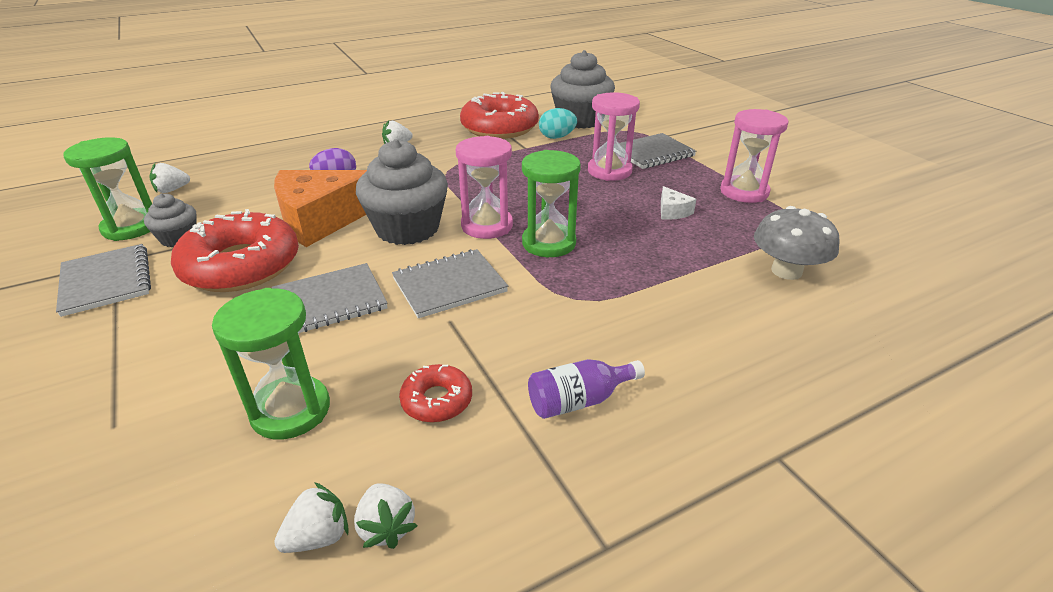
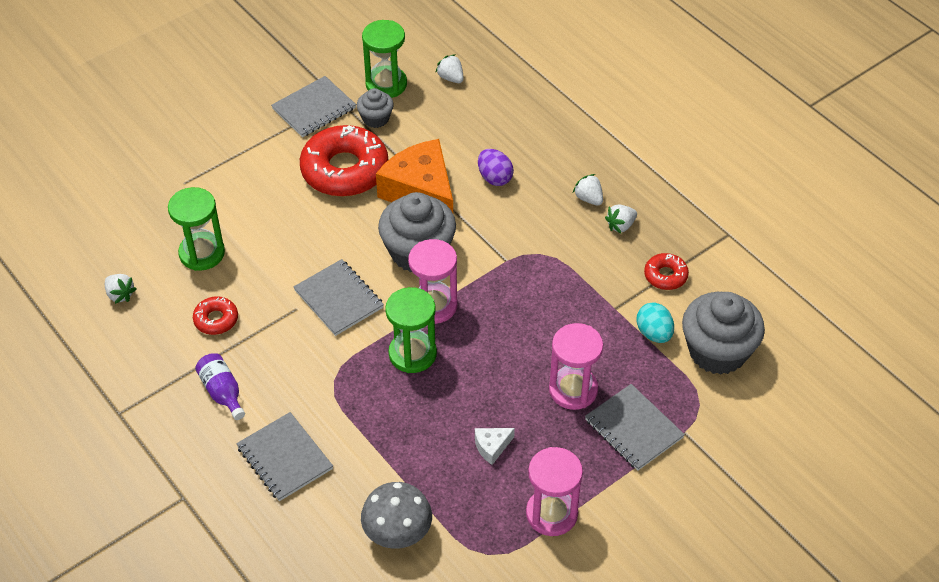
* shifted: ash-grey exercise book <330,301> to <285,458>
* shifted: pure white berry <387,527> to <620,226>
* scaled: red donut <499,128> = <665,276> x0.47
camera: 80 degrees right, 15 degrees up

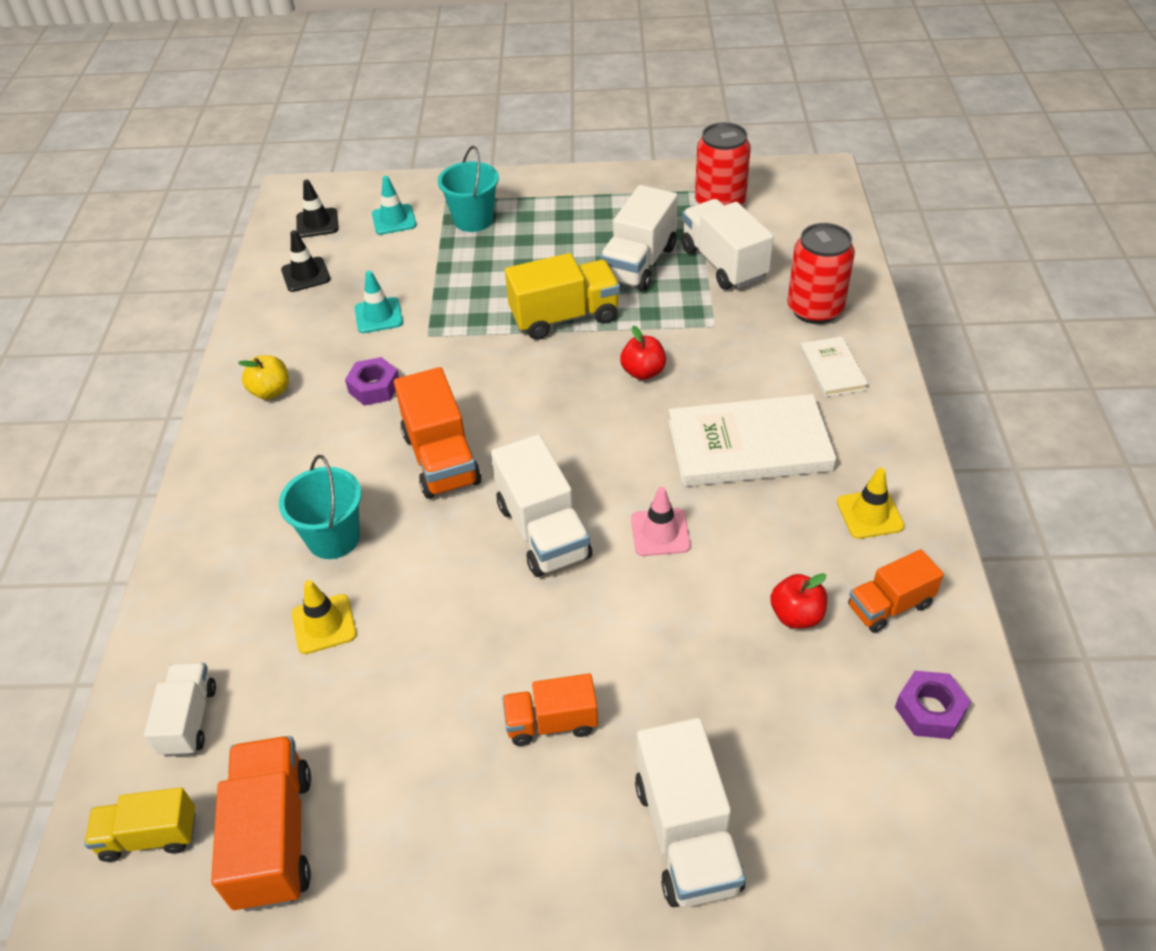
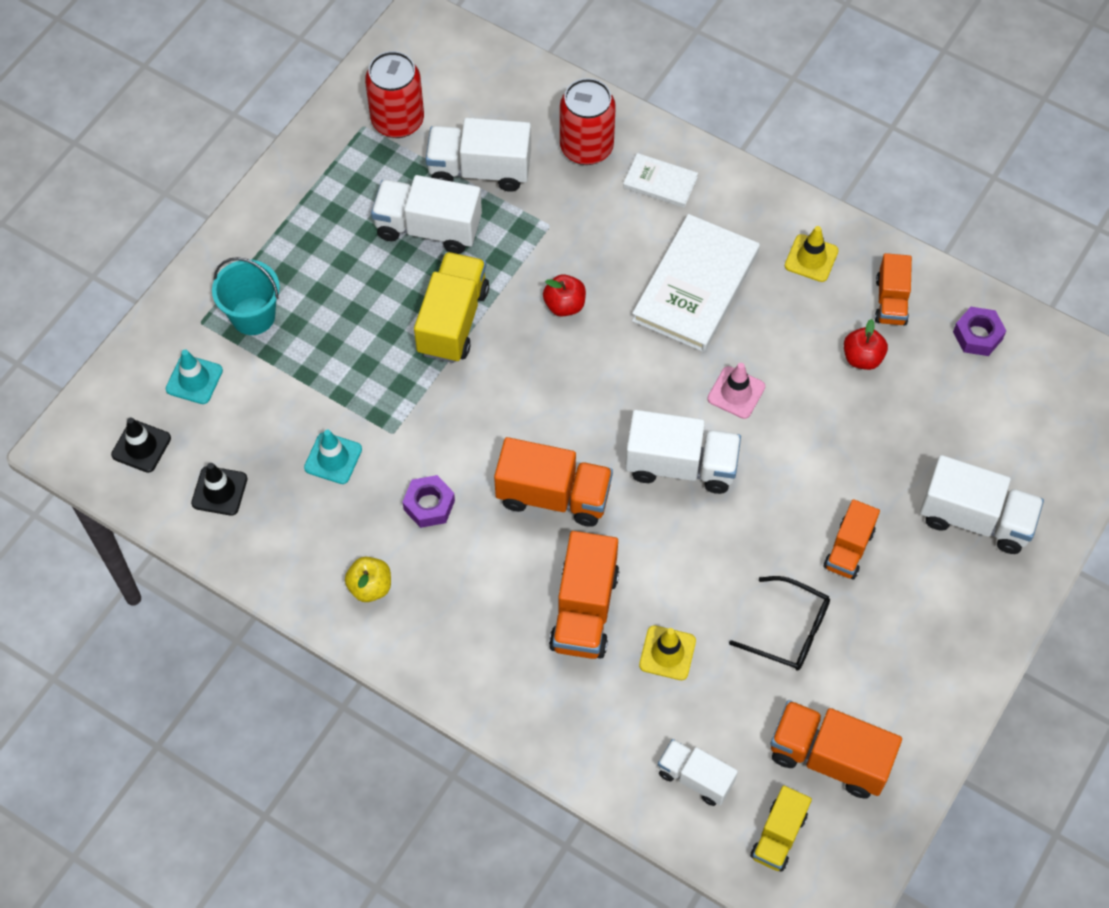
* swapped: teal pail <333,538> to orange truck <584,610>
* rotated: pure white truck <639,264> = <428,228> 135 degrees clockwise
* new: ebony spectacles <789,630>
camera: 60 degrees left, 15 degrees up

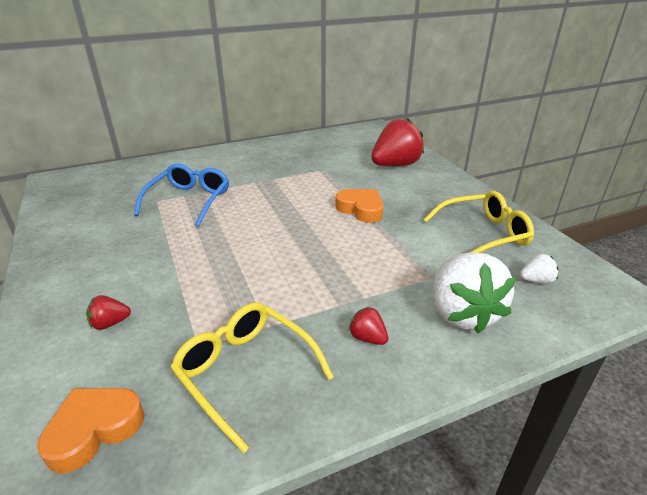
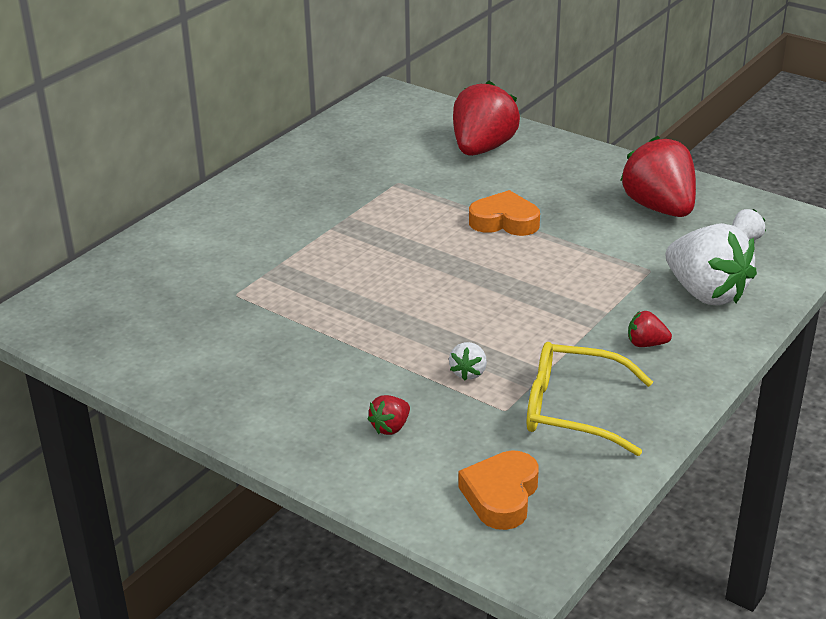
* gone: cobalt spectacles <189,201>
* swapped: golden spectacles <483,234> to red berry <659,208>
* new: pure white berry <468,372>
camera: 30 degrees left, 0 degrees up

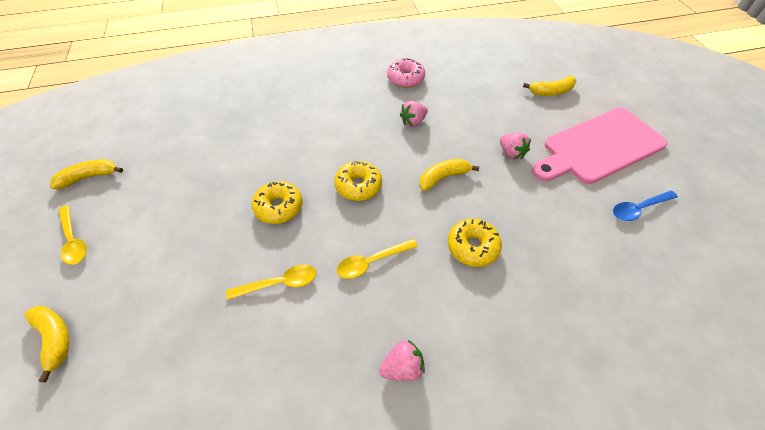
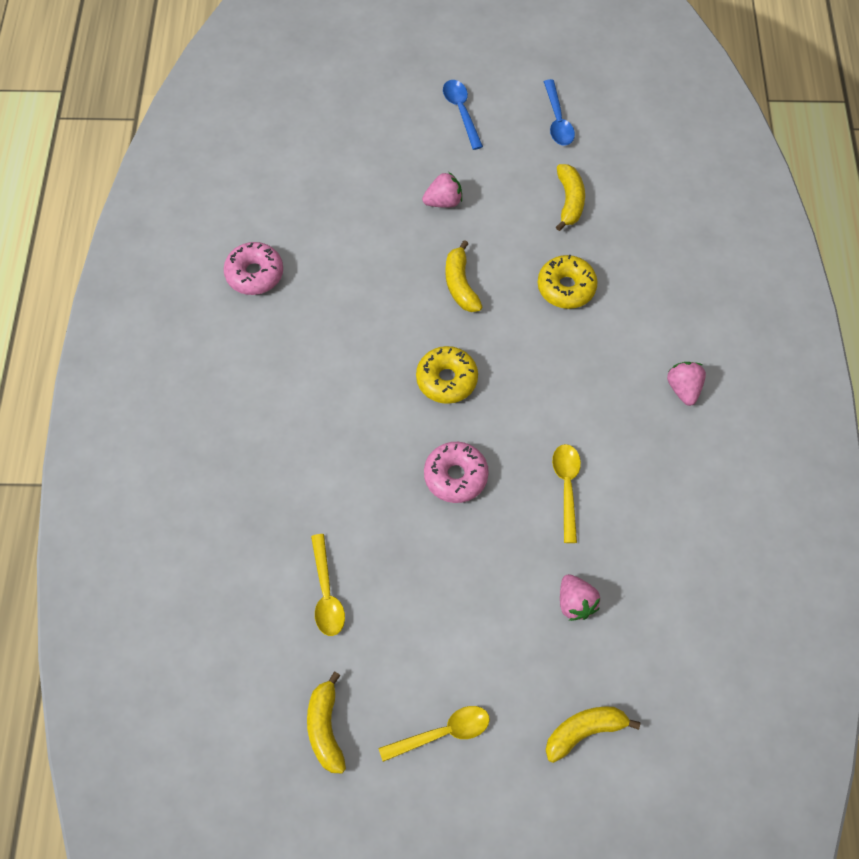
* repainted: golden donut <279,207> to rose-pink donut <455,476>
* shifted: golden tablespoon <371,262> to <326,593>
* shifted: rose-pink berry <413,122> to <575,603>
* shifted: golden banana <551,92> to <569,201>
* swapped: rose-pink cutting board <599,147> to cobalt tablespoon <461,112>
camera: 75 degrees left, 10 degrees up

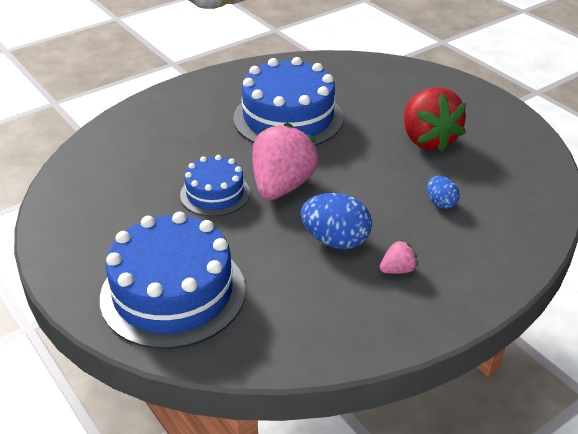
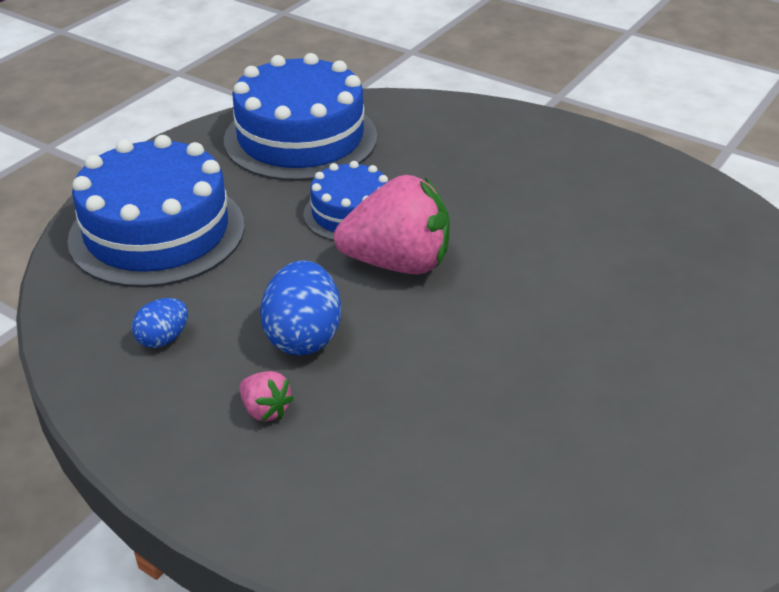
* shifted: cobalt layer cake <288,118> to <300,138>
* gone: red berry <427,140>
* shifted: cobalt egg <440,203> to <163,339>
camera: 70 degrees right, 0 degrees up

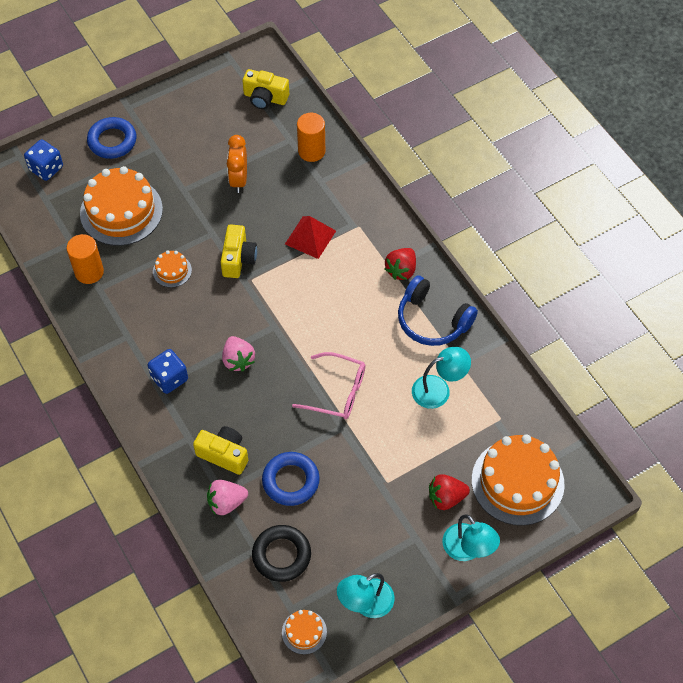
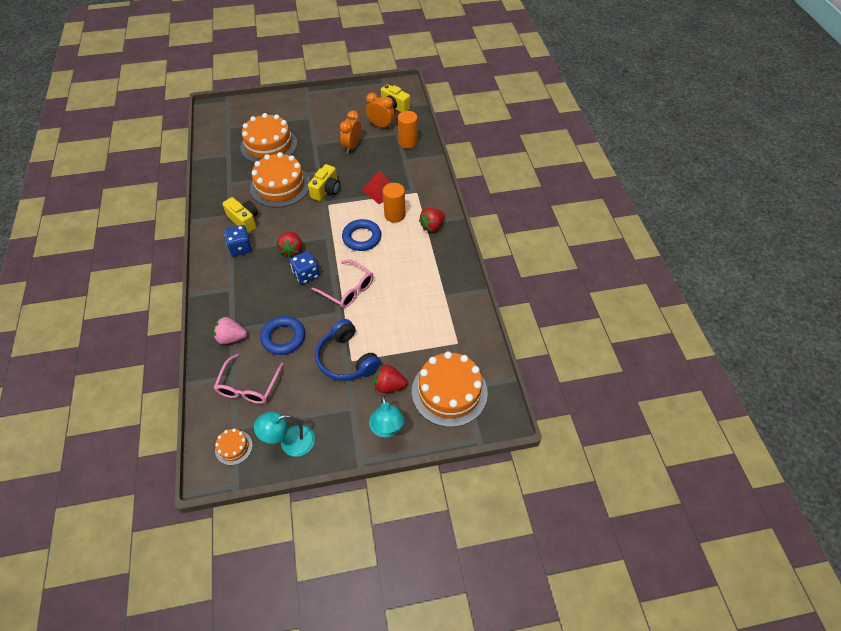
* shifted: cobalt die <46,168> to <306,275>
* shifted: orange cylinder <89,272> to <394,215>
* shifted: cobalt hoop <112,141> to <362,237>
* scaled: orange layer cake <172,271> = <280,186> x2.18
* shifted: golden camera <224,454> to <244,220>
* repainted: rose-pink berry <238,360> to red berry <292,250>
* swapped: ebony hoop <281,555> to rose-pink spectacles <248,386>
* shifted: cobalt headset <432,320> to <346,359>
* gone: teal reading lamp <438,389>
* new: orange bedside clock <381,125>
camera: 20 degrees right, 5 degrees down

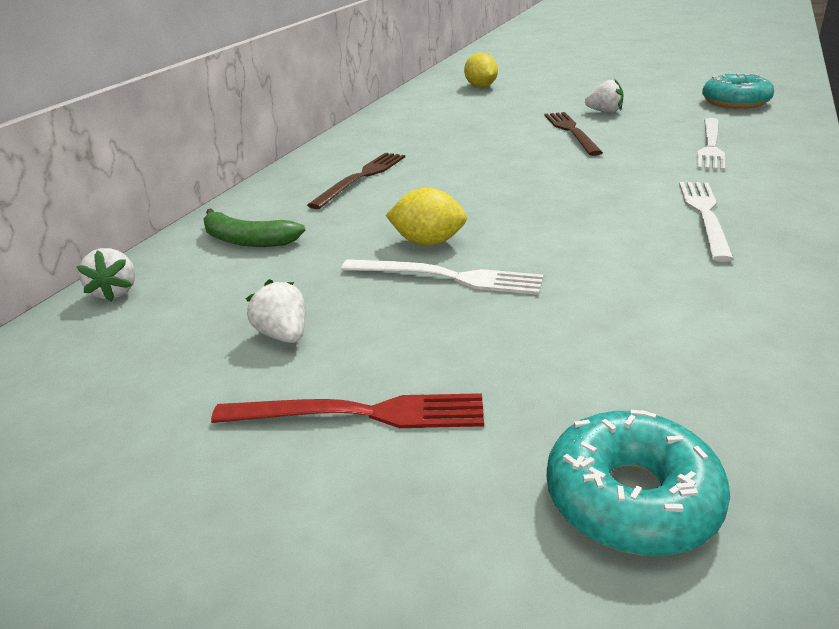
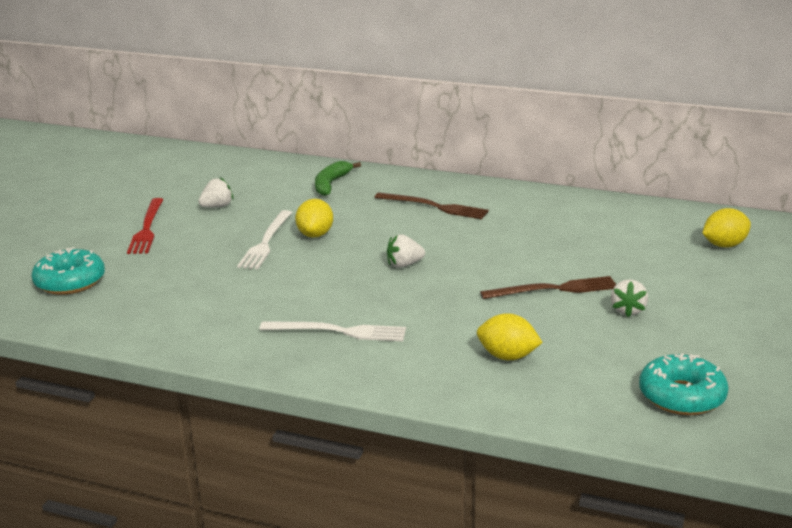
* shifted: pure white berry <115,292> to <404,264>
* swapped: pure white table fork <710,146> to golden citrus fruit <507,356>
camera: 85 degrees right, 5 degrees down

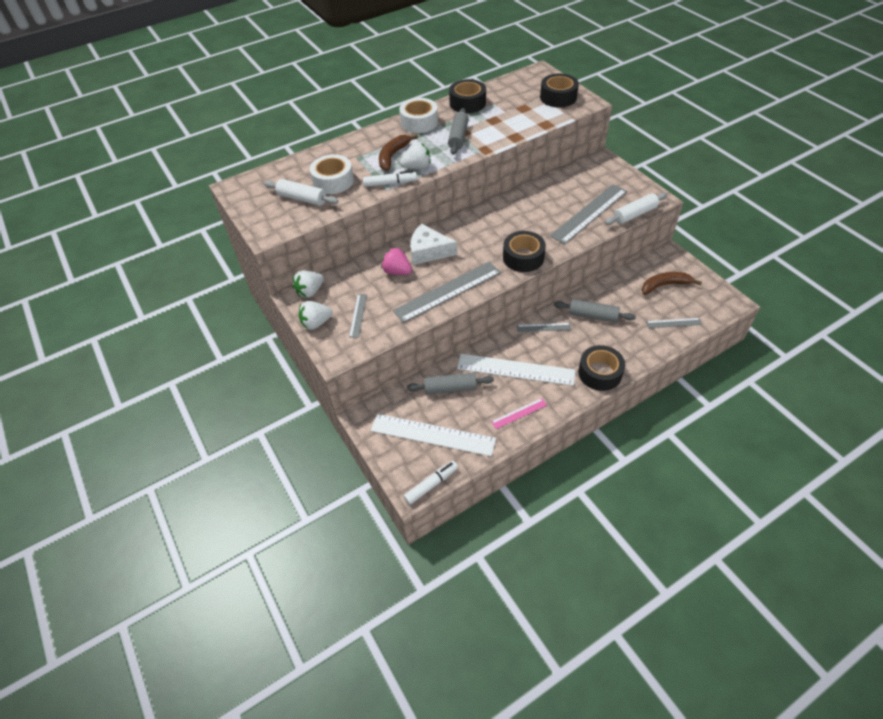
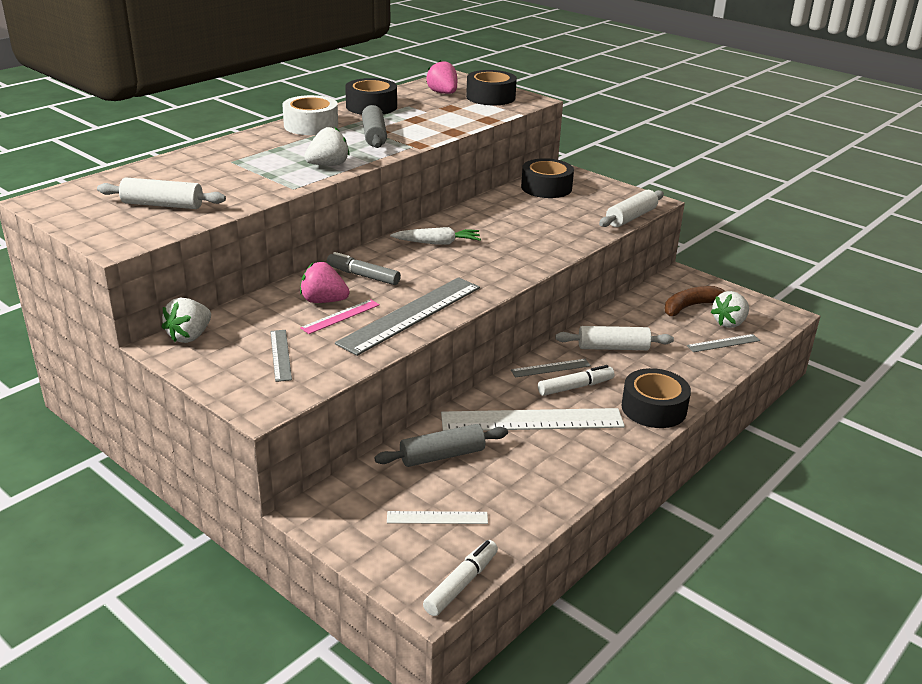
* shifted: pure white berry <316,323> to <729,323>
* gone: pure white roll of tape <333,181>
* shifted: pure white marker <390,183> to <575,387>
* scaled: pure white ruler <432,435> = <437,518> x0.48
* gone: russet banana <393,156>
* swapped: pure white piece of cheese <428,251> to ash-grey marker <363,276>
* shifted: rose-pink ruler <519,413> to <340,316>
* shifted: ebony roll of tape <523,257> to <546,187>
* gone: ash-grey ruler <589,213>
* repainted: ash-grey pastry roller <593,316> to pure white pastry roller <613,348>
* new: pure white toy carrot <437,243>
* new: rose-pink berry <443,93>
camera: 20 degrees left, 20 degrees down

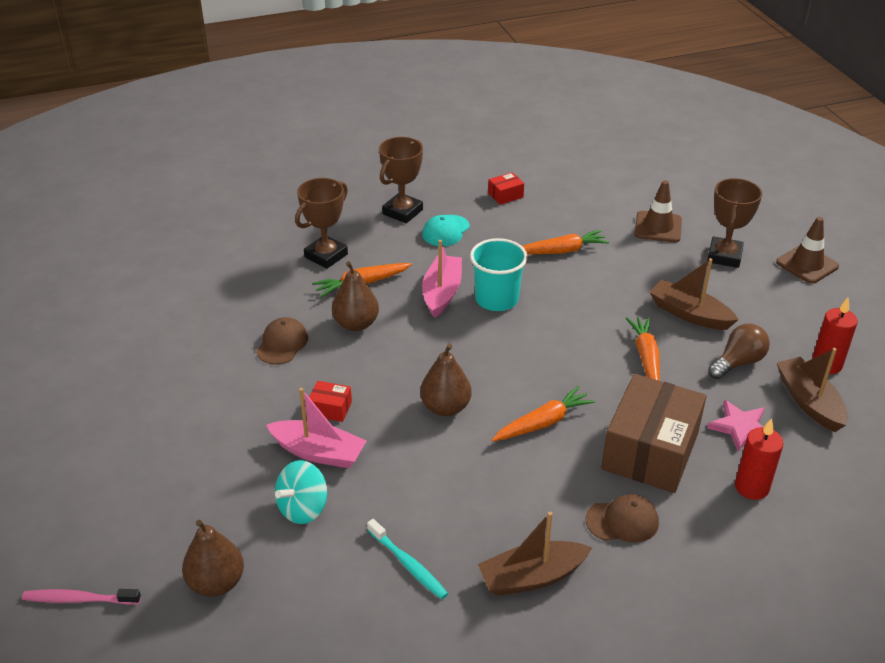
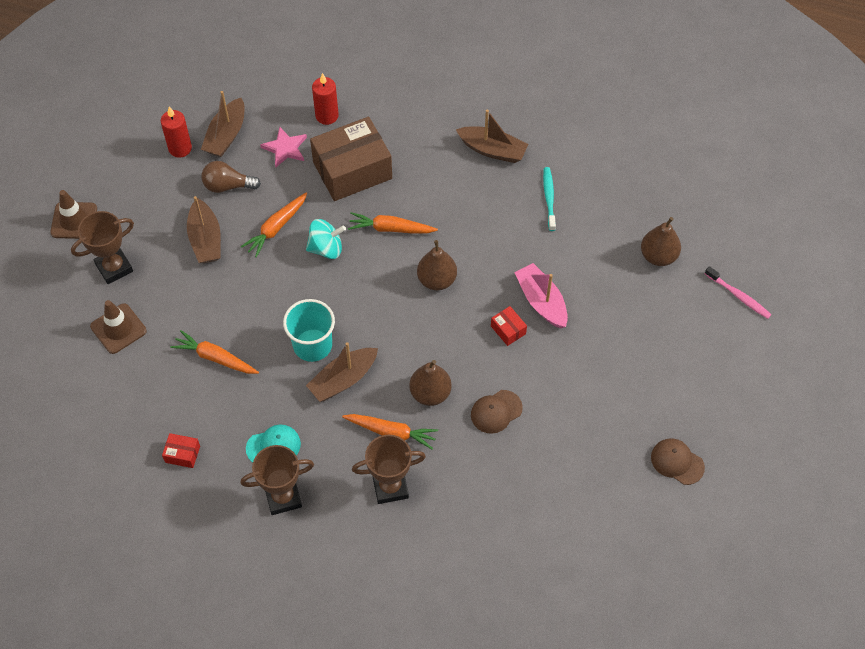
* shifted: teal toy top <303,508> to <326,248>
* repainted: rose-pink boat <442,293> to russet boat <343,379>
* shifted: russet peaked cap <622,521> to <677,462>
camera: 140 degrees left, 20 degrees up

